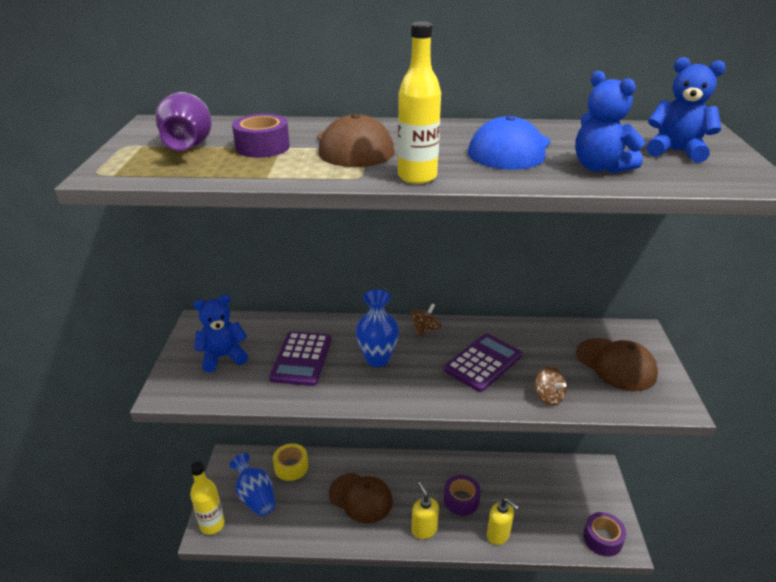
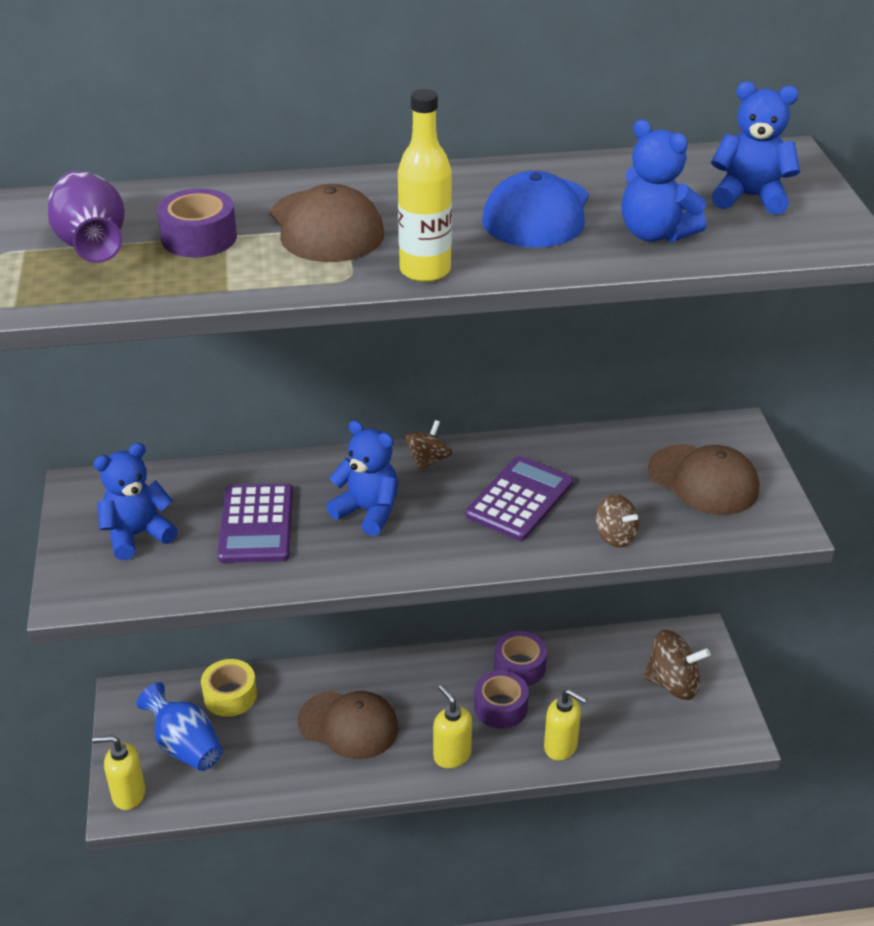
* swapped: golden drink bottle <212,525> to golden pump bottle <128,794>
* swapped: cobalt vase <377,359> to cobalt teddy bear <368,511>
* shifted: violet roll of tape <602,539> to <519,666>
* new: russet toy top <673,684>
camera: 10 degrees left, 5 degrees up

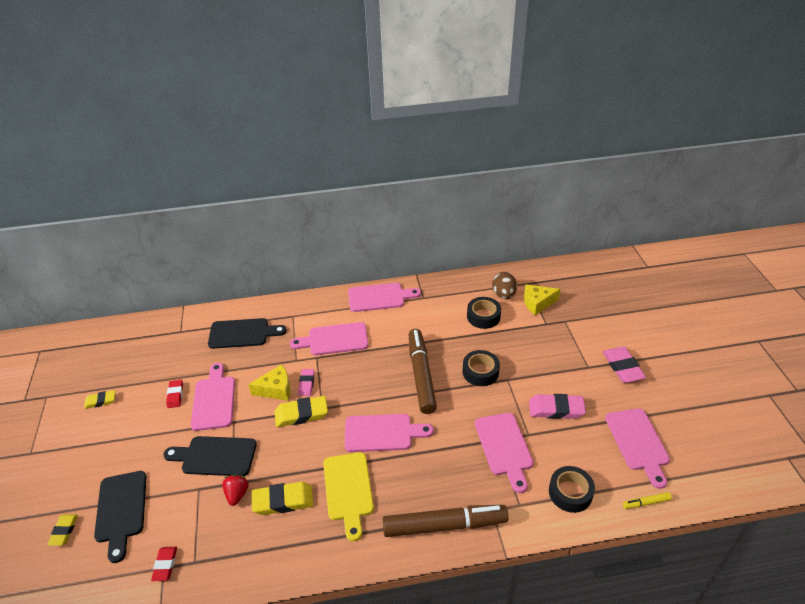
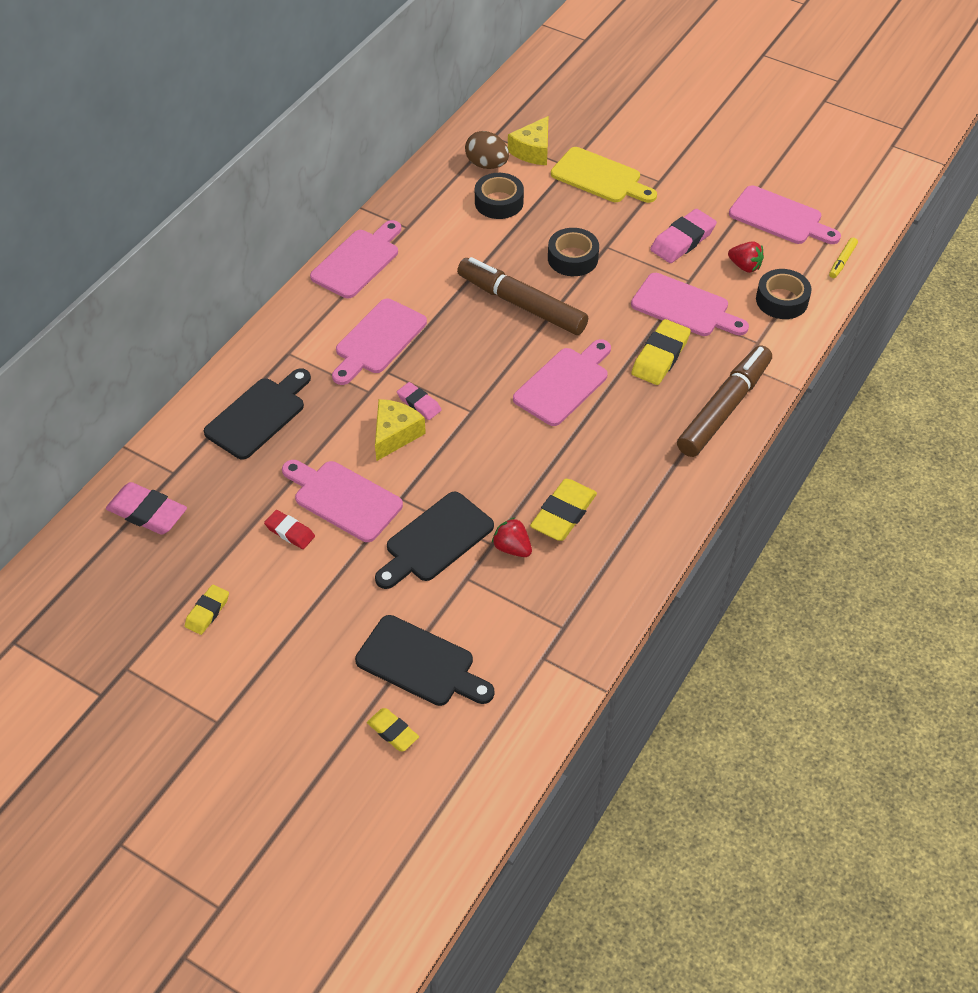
* gone: red pencil eraser <165,565>
* shifted: golden pencil eraser <301,414> to <660,356>
* shifted: golden cutting board <348,490> to <600,177>
* shifted: rose-pink pencil eraser <622,367> to <147,512>
* new: red berry <745,266>
camera: 50 degrees left, 10 degrees up

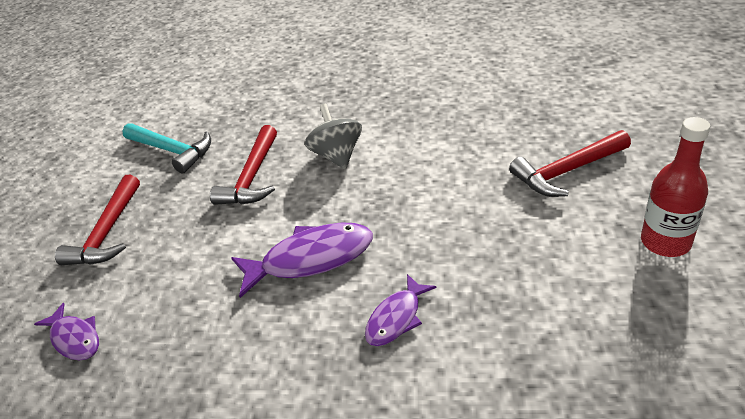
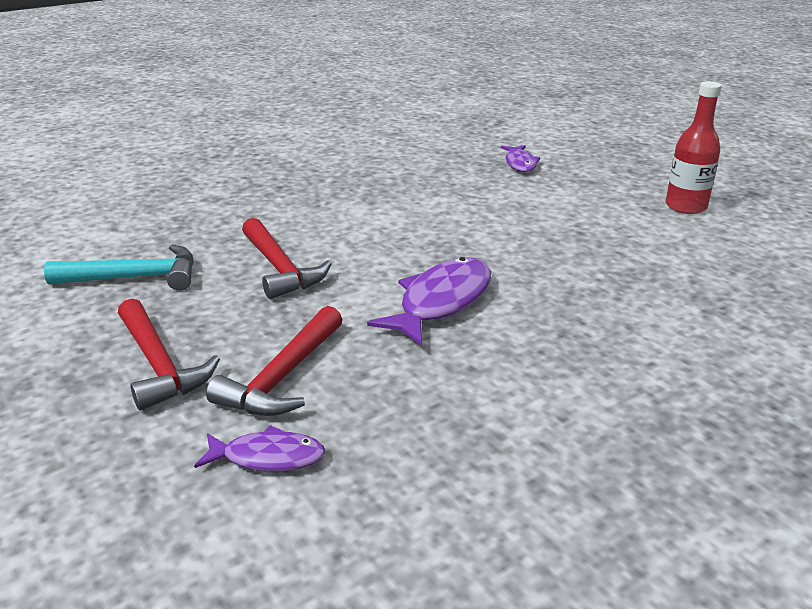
* gone: ash-grey toy top <337,155>
* shifted: violet fish <396,318> to <520,164>
* shifted: red carpenter's hammer <567,171> to <283,376>
camera: 45 degrees left, 10 degrees down

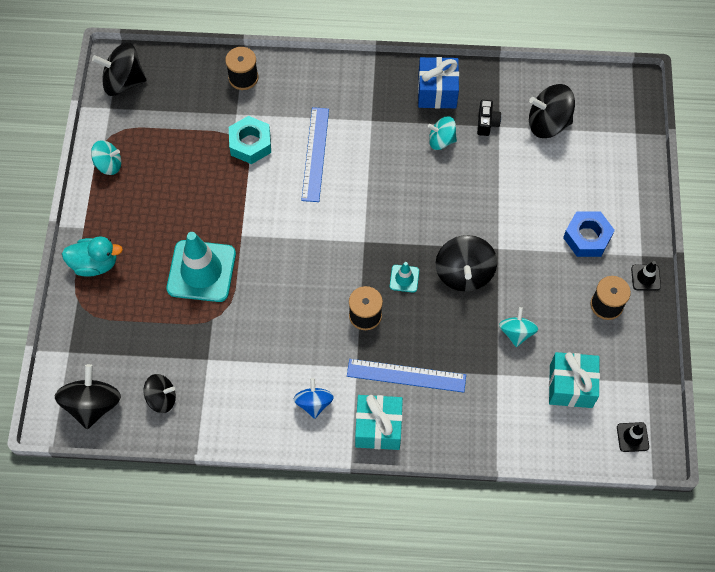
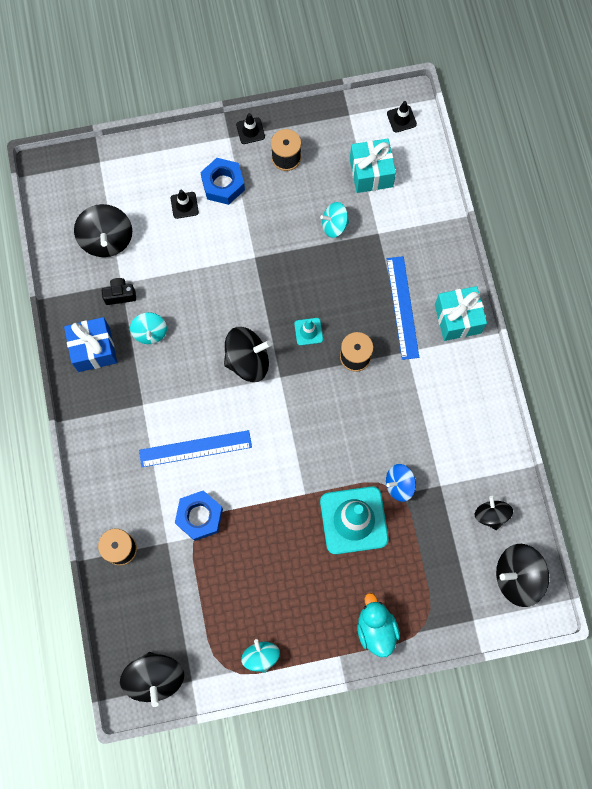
* repainted: teal hex nut <250,144> to cobalt hex nut <199,516>
* shifted: cobalt toy top <314,403> to <399,485>
* shifted: ebony toy top <464,273> to <248,361>
* new: ebony safety cone <184,205>
camera: 105 degrees left, 10 degrees up

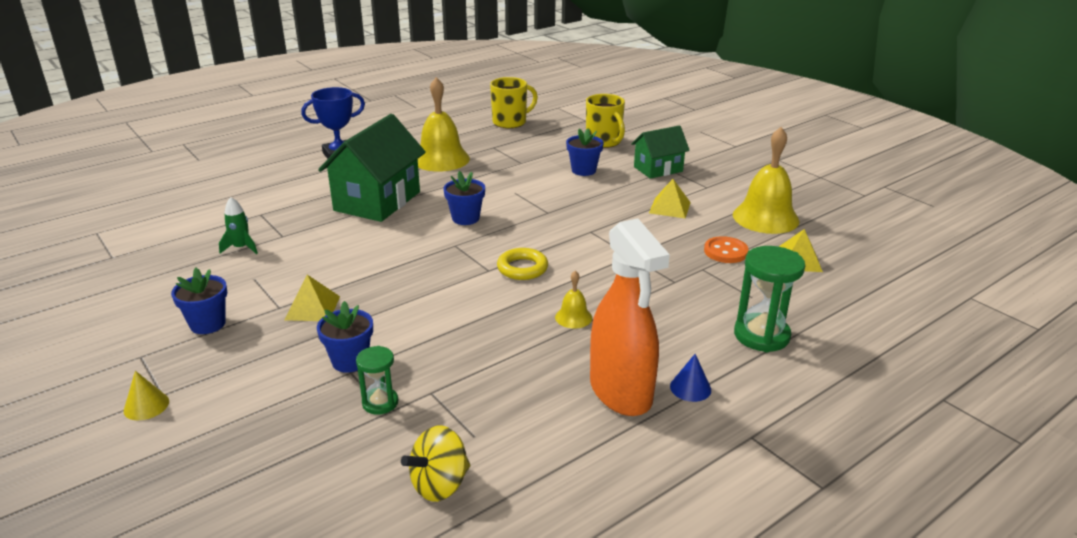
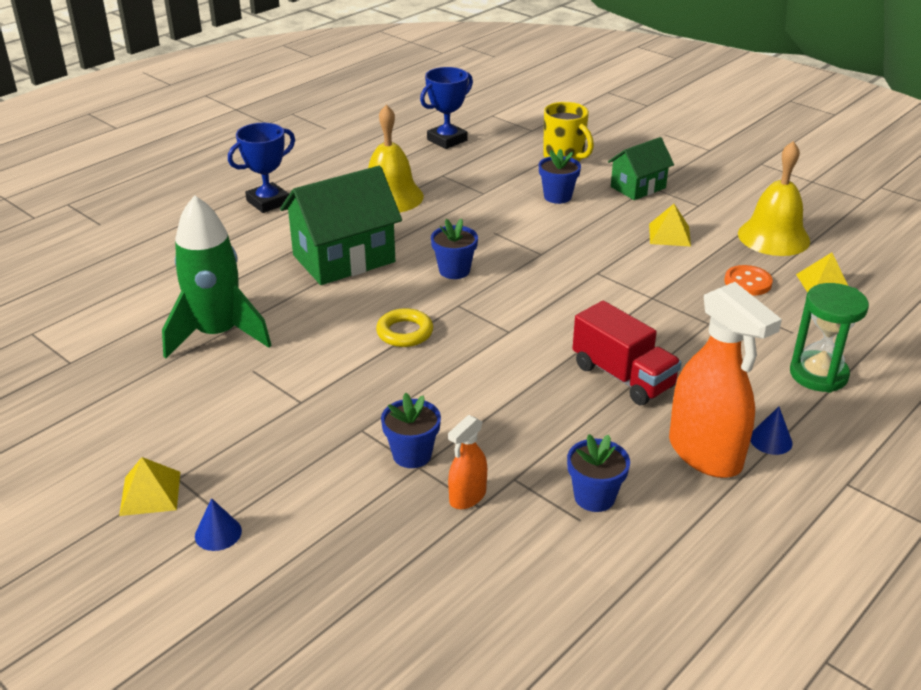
* repainted: golden solid cone <146,406> to cobalt solid cone <218,533>
* shifted: cobalt plant pot <208,324> to <594,497>
* scaled: emerald rocket <241,248> = <218,334> x2.38
* shifted: golden pyramid <312,308> to <150,493>
* rotated: emerald house <377,201> = <344,259> 45 degrees clockwise
* swapped: emerald sandglass <380,403> to orange spray cleaner <467,497>
* gone: golden toy top <439,484>
* swapped: golden tea mug <510,122> to cobalt award cup <447,140>
* shifted: golden hoop <522,268> to <404,332>
* swapped: golden school bell <573,317> to red truck <623,376>
camera: 10 degrees left, 5 degrees up

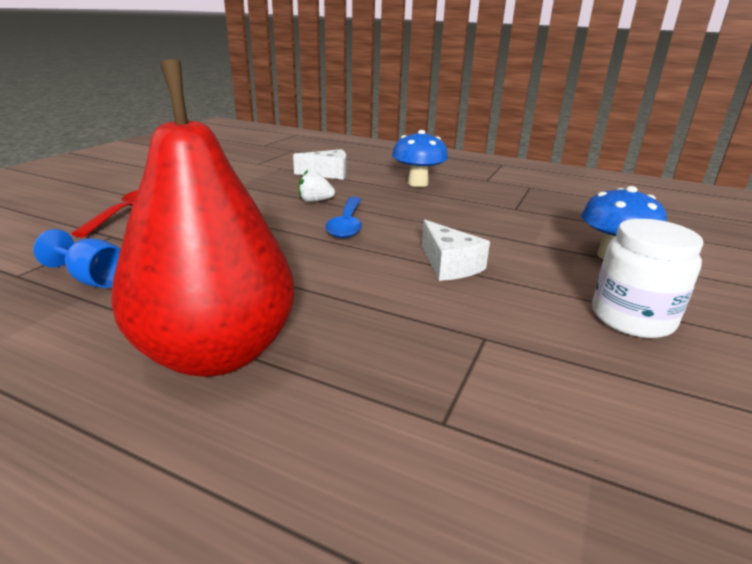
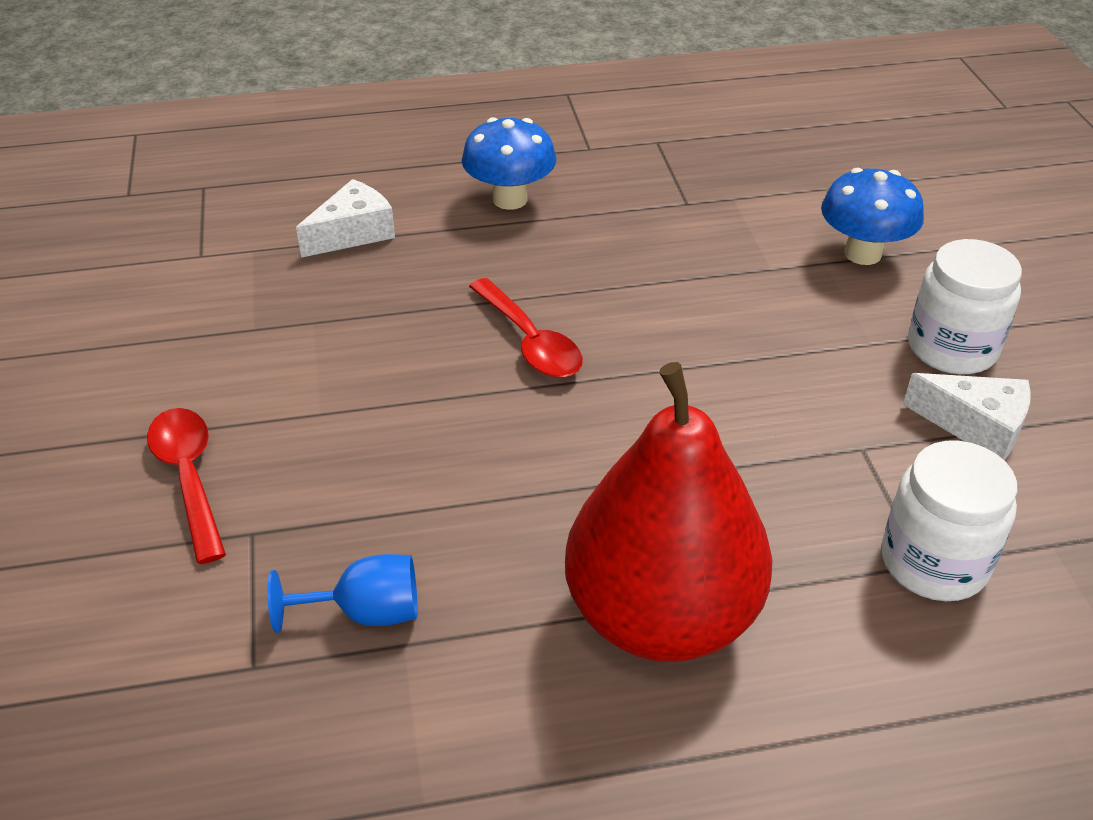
* gone: pure white berry <315,201>
* repainted: cobalt tablespoon <347,224> to red tablespoon <530,342>
* shifted: pure white piece of cheese <449,265> to <976,426>
* new: pure white jar <934,562>
camera: 35 degrees left, 15 degrees up

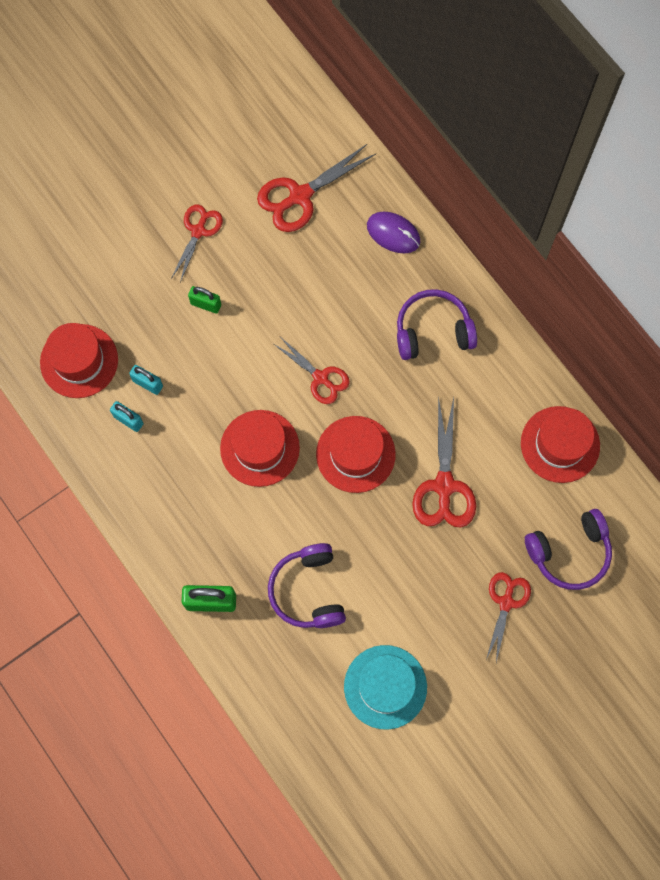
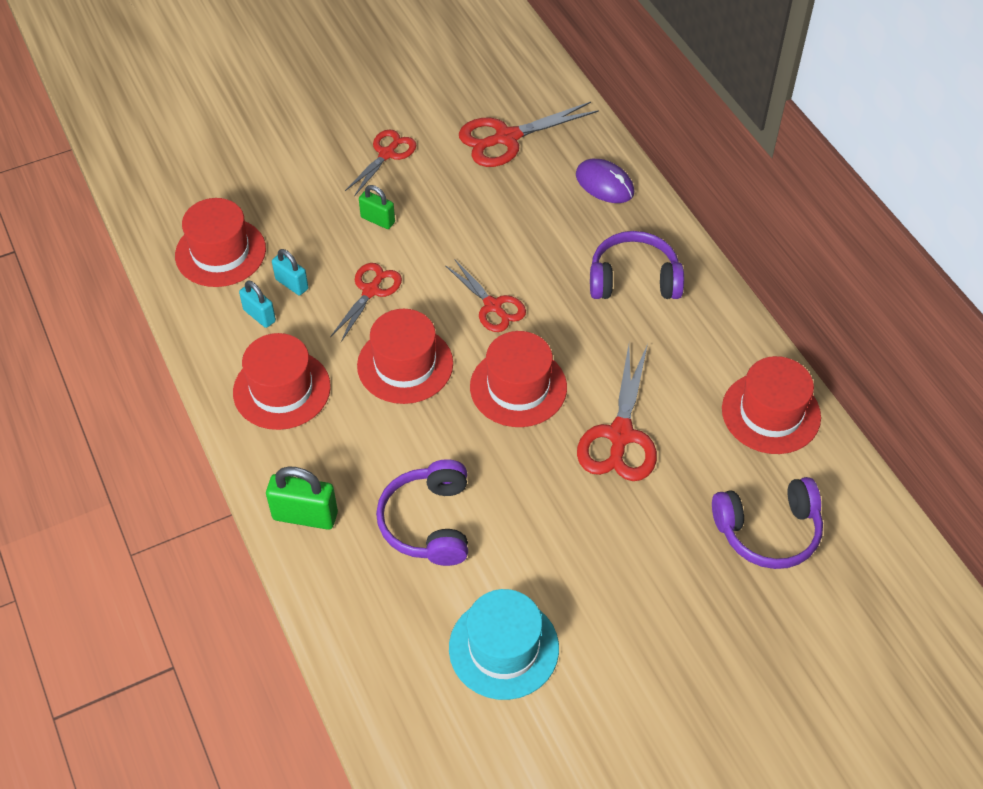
* shifted: red pair of scissors <506,602> to <371,291>
* new: red top hat <282,389>
camera: 10 degrees right, 20 degrees down

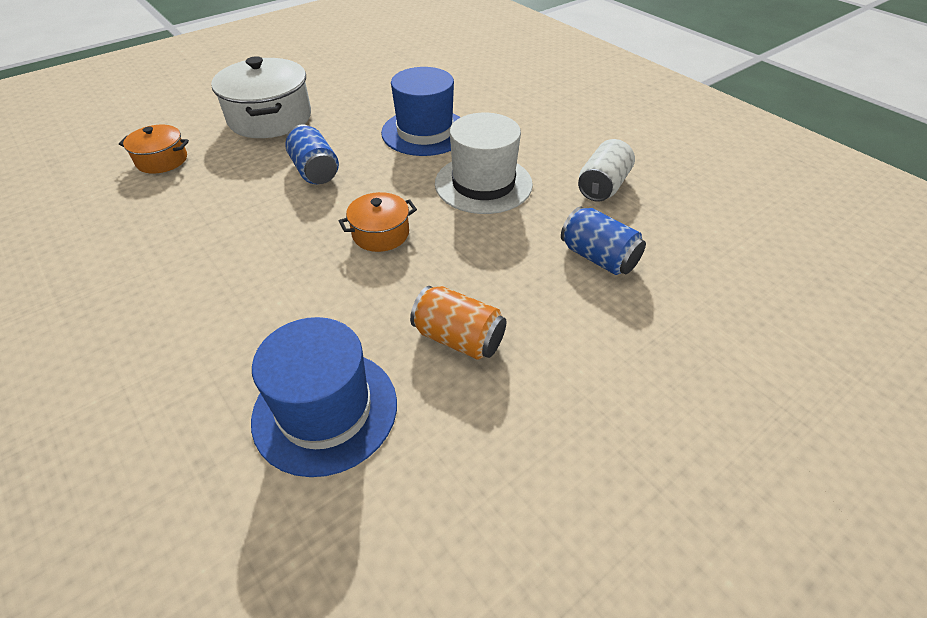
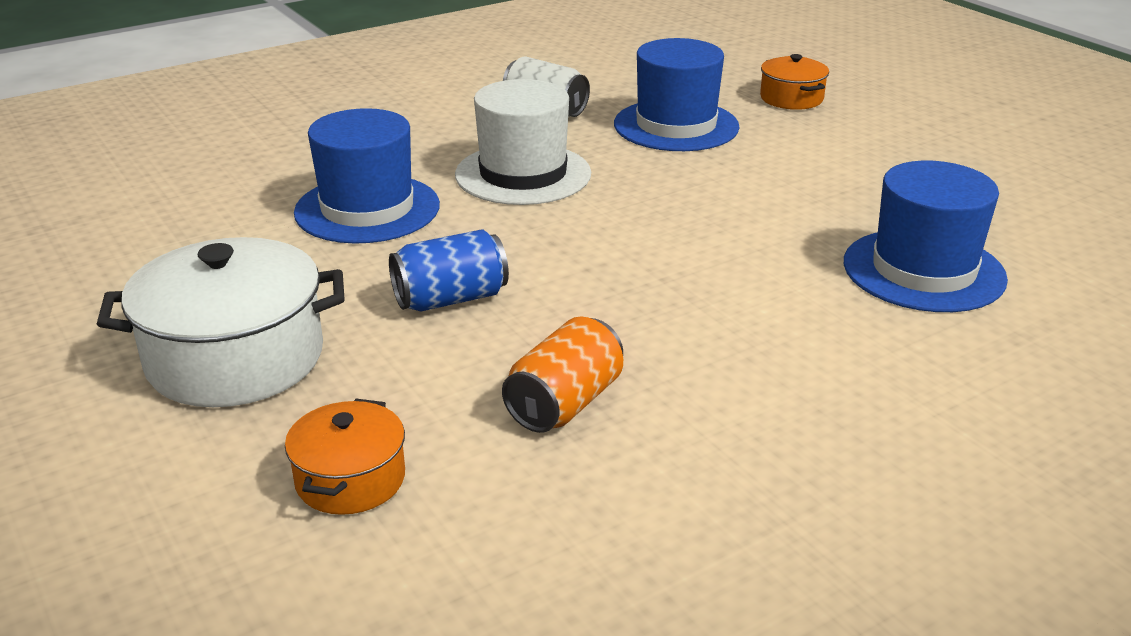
* shifted: orange stockpot <380,234> to <791,98>
* shifted: orange tin <458,338> to <565,403>
* swapped: cobalt tin <598,257> to cobalt top hat <676,125>
camera: 85 degrees left, 15 degrees down

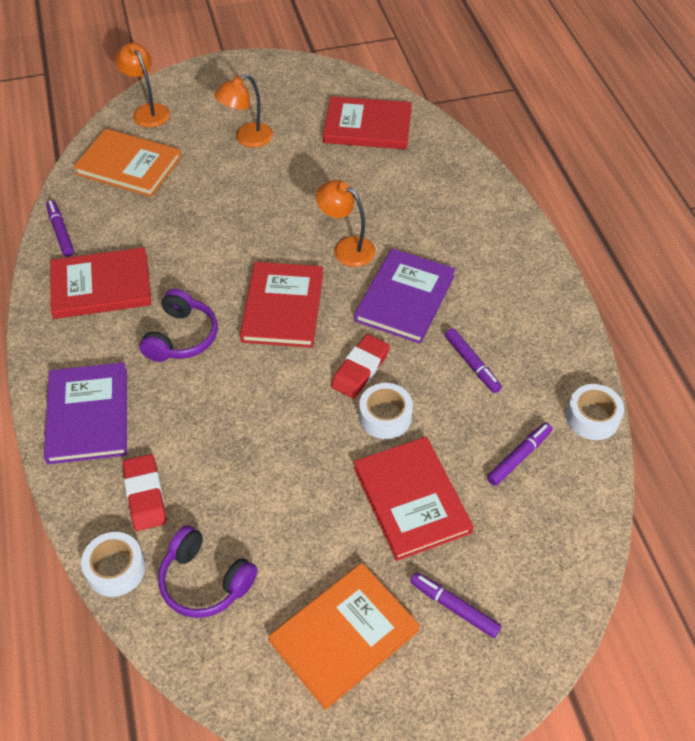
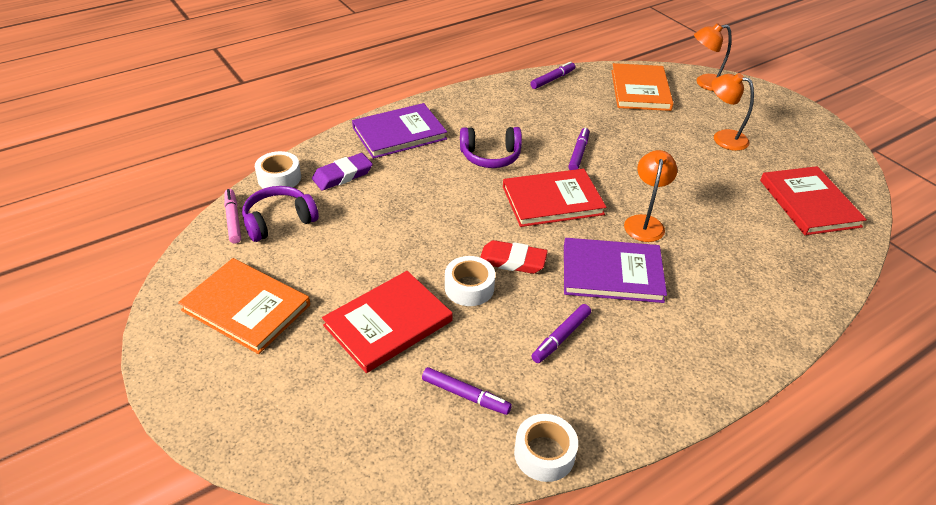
* gone: red hardback <101,286>
* rotated: orange reading lamp <148,111> = <705,83> 135 degrees counterclockwise
* repainted: red pencil eraser <145,495> to violet pencil eraser <342,175>
* rotated: violet headset <205,581> = <279,221> 45 degrees clockwise
* shifted: violet marker <454,607> to <578,153>
* new: rose-pink marker <233,220>
camera: 70 degrees right, 10 degrees down

